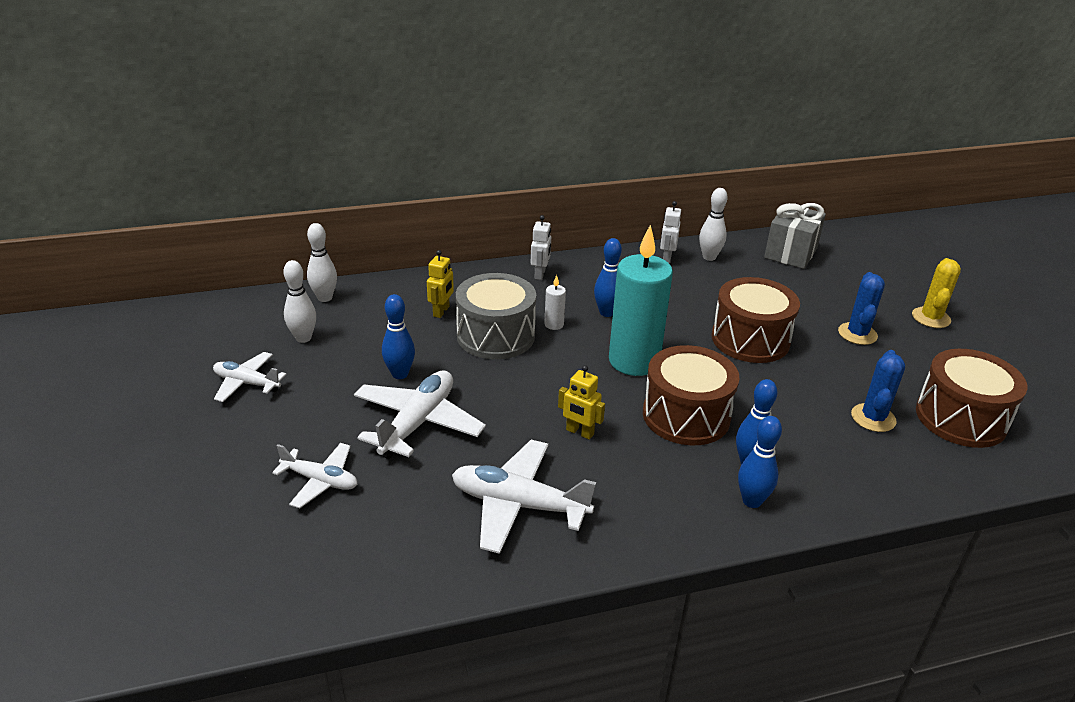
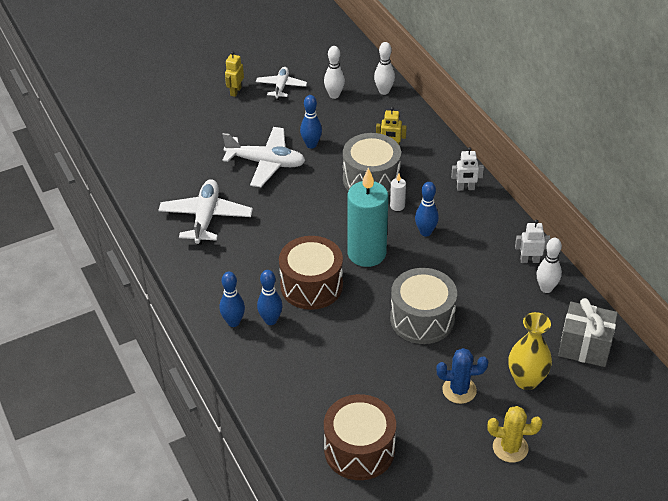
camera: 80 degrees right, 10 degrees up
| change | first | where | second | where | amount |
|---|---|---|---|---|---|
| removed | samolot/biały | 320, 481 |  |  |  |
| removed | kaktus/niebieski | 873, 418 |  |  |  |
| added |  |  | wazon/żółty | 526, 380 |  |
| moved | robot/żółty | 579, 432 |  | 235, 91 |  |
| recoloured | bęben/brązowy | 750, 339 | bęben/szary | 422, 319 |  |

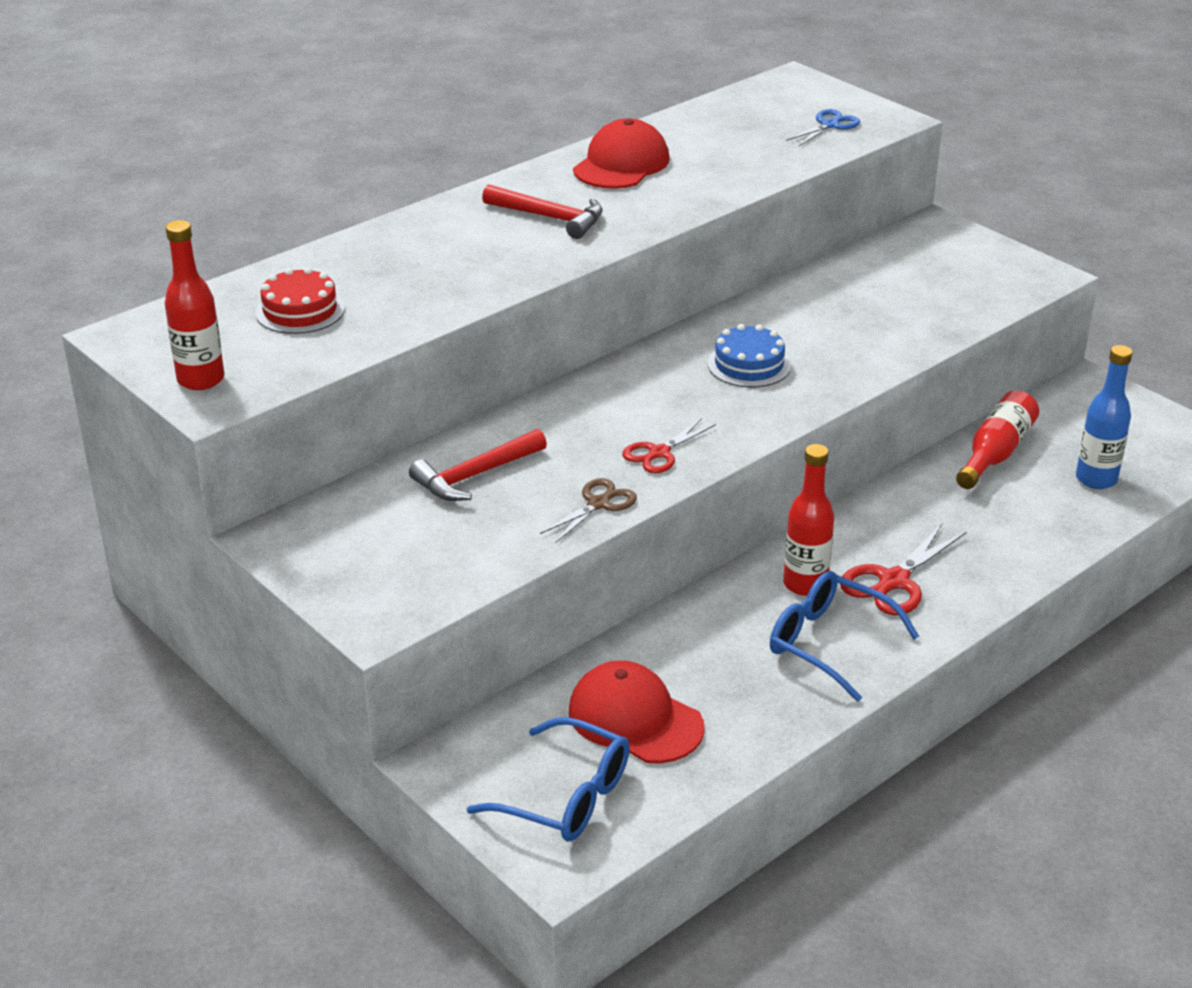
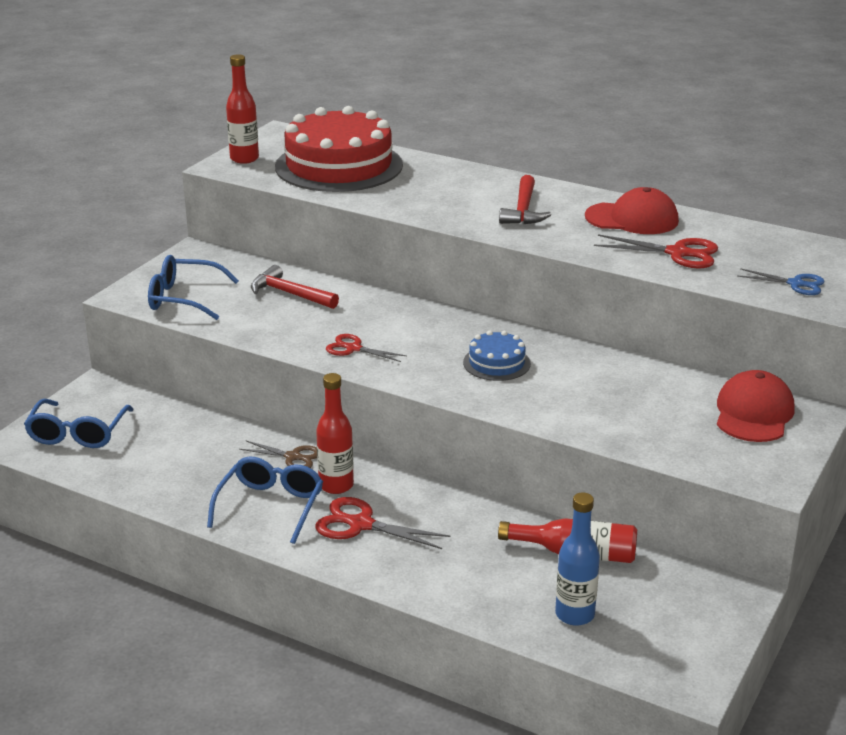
camera: 70 degrees right, 5 degrees down
| change | first | where | second | where | amount |
|---|---|---|---|---|---|
| added |  |  | okulary/niebieski | 183, 298 |  |
| added |  |  | nożyczki/czerwony | 677, 253 |  |
| moved | nożyczki/brązowy | 598, 504 |  | 293, 457 |  |
| moved | czapka/czerwony | 635, 719 |  | 753, 413 |  |
| resized | tort/czerwony | 300, 310 |  | 339, 166 | x2.20 |

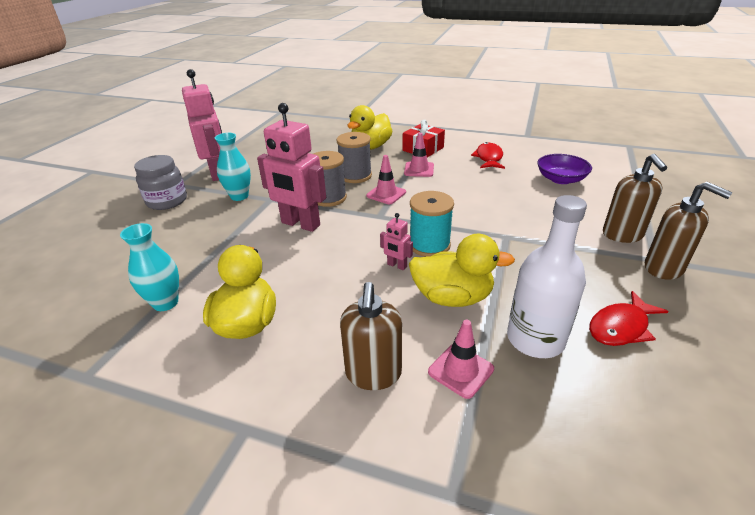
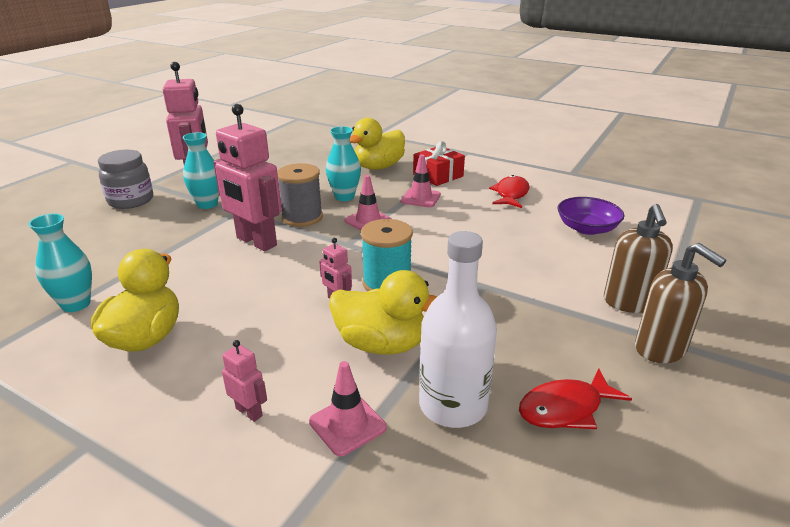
camera: 10 degrees right, 5 degrees down
| change | first | where | second | where | amount |
|---|---|---|---|---|---|
| replaced | szpulka/szary | 355, 176 | wazon/turkusowy | 344, 197 |  |
| replaced | dozownik mydła/brązowy | 373, 374 | robot/różowy | 249, 412 |  |

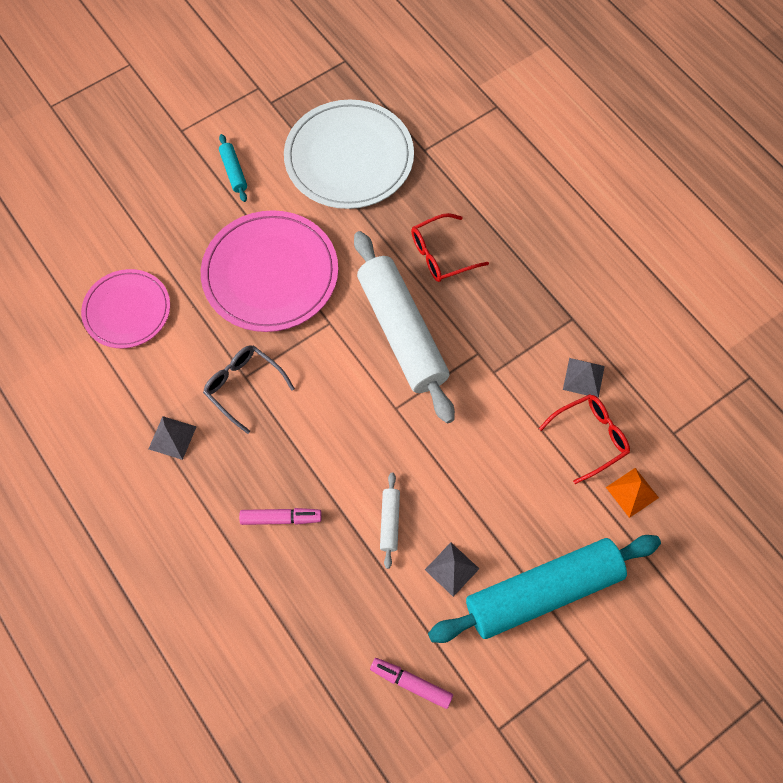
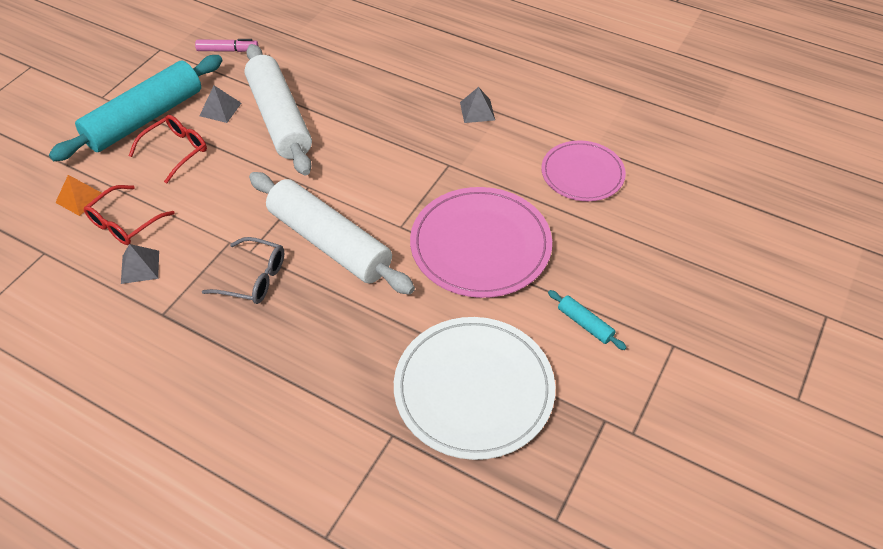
camera: 155 degrees right, 15 degrees down
| change | first | where | second | where | amount |
|---|---|---|---|---|---|
| removed | flamaster/różowy | 281, 518 |  |  |  |
| moved | okulary/szary | 244, 387 |  | 254, 278 |  |
| moved | okulary/czerwony | 441, 254 |  | 176, 151 |  |
| resized | wałek do ciasta/biały | 390, 522 |  | 279, 119 | x2.49 |

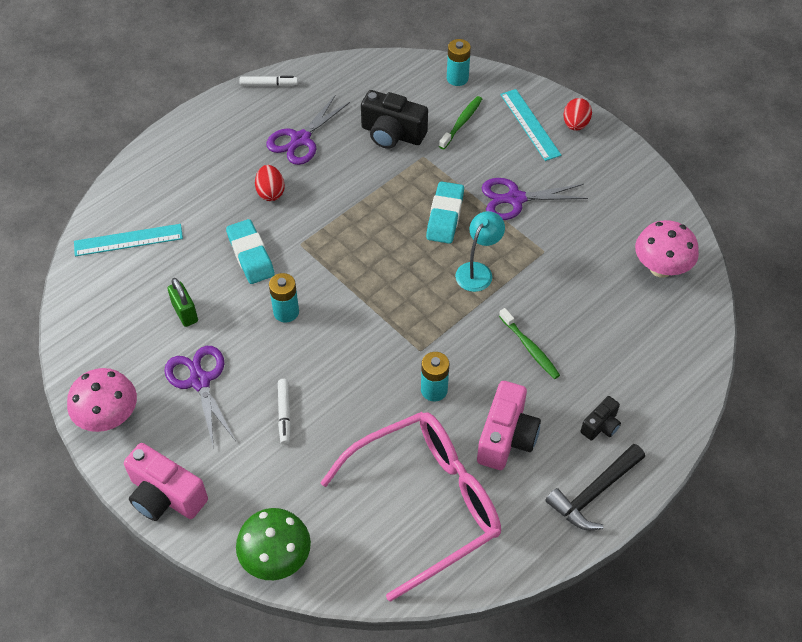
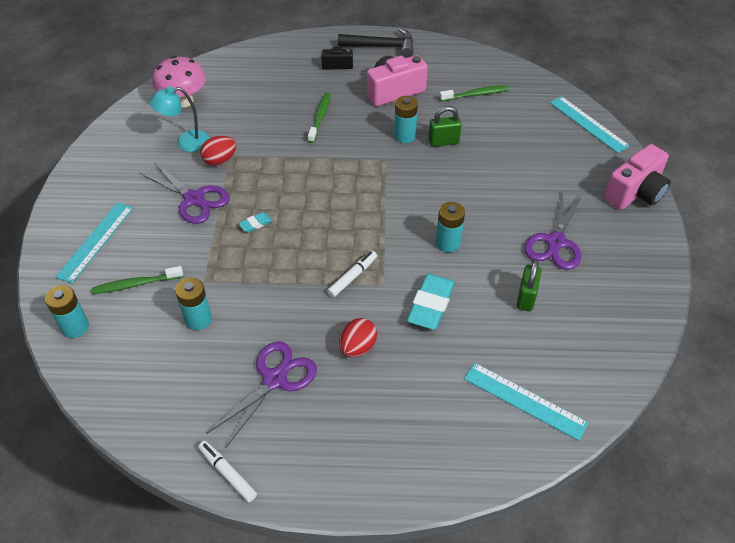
camera: 135 degrees left, 5 degrees down
| change | first | where | second | where | amount |
|---|---|---|---|---|---|
| removed | grzyb/różowy | 109, 417 |  |  |  |
| added |  |  | kłódka/zielony | 443, 142 |  |
| moved | flamaster/biały | 284, 414 |  | 352, 277 |  |
| moved | lampka/turkusowy | 478, 271 |  | 186, 142 |  |
| moved | jajko/czerwony | 575, 124 |  | 220, 160 |  |
| replaced | grzyb/zielony | 276, 558 | linijka/turkusowy | 588, 124 |  |
| replaced | okulary/różowy | 425, 504 | szczoteczka do zębów/zielony | 476, 94 |  |
| replaced | aparat fotograficzny/czarny | 392, 134 | bateria/turkusowy | 198, 319 |  |
| turned | aparat fotograficzny/różowy | 165, 496 |  | 635, 193 | 60 degrees clockwise |
| turned | nożyczki/fioletowy | 300, 139 |  | 274, 379 | 45 degrees counterclockwise |
| resized | gumka do mazania/turkusowy | 445, 216 |  | 255, 224 | x0.48 |

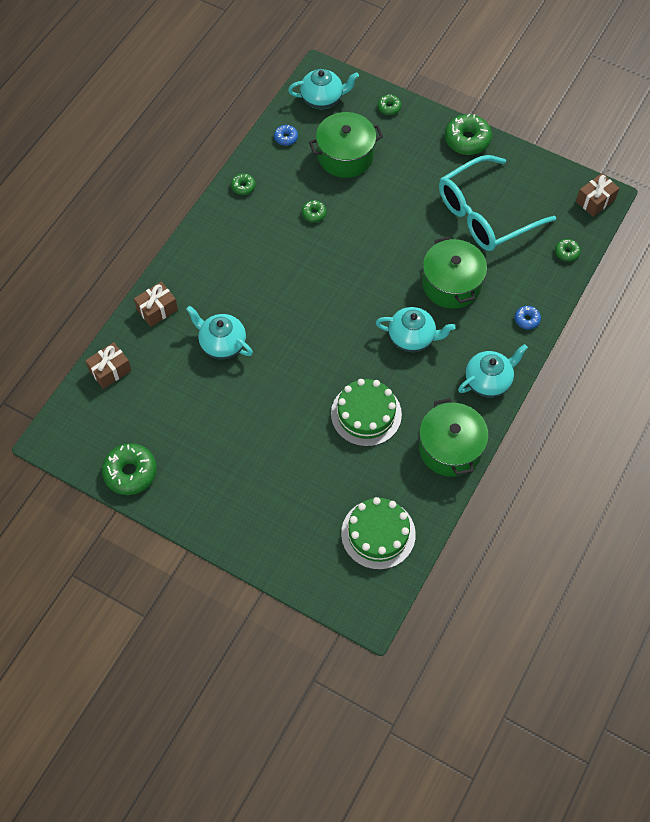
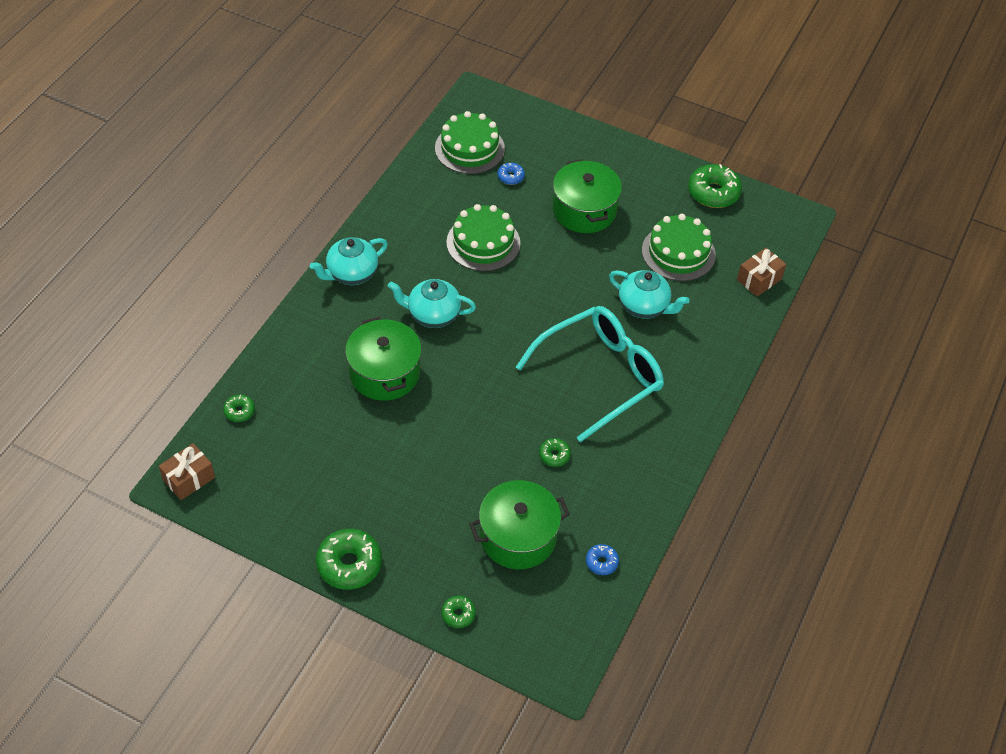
camera: 175 degrees right, 10 degrees down
| change | first | where | second | where | amount |
|---|---|---|---|---|---|
| removed | prezent/brązowy | 157, 309 |  |  |  |
| removed | donut/zielony | 243, 187 |  |  |  |
| removed | imbryk/turkusowy | 322, 99 |  |  |  |
| added |  |  | tort/zielony | 678, 252 |  |
| moved | garnek/zielony | 450, 448 |  | 584, 210 |  |
| moved | okulary/turkusowy | 485, 214 |  | 600, 375 |  |
| moved | donut/niebieski | 527, 319 |  | 510, 177 |  |

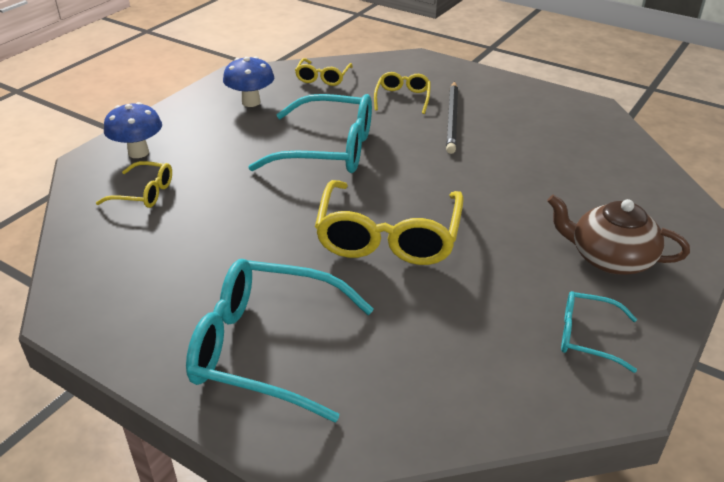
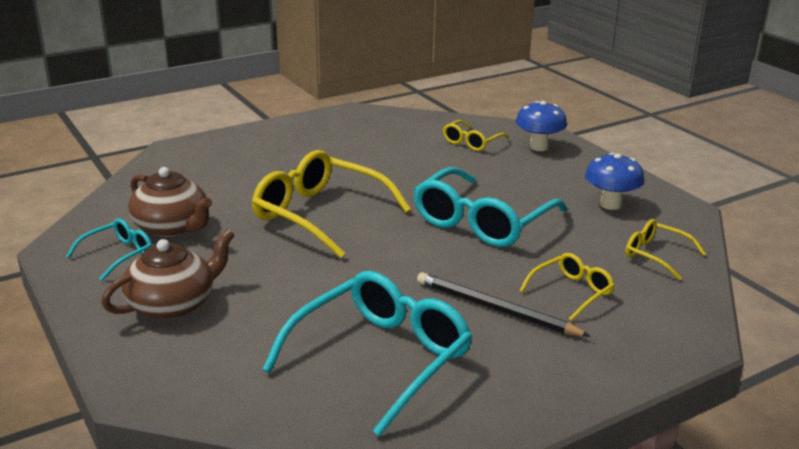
camera: 115 degrees right, 10 degrees down
| change | first | where | second | where | amount |
|---|---|---|---|---|---|
| added |  |  | imbryk/brązowy | 172, 227 |  |
| moved | okulary/turkusowy | 266, 348 |  | 381, 358 |  |
| turned | okulary/żółty | 402, 98 |  | 571, 292 | 75 degrees counterclockwise |

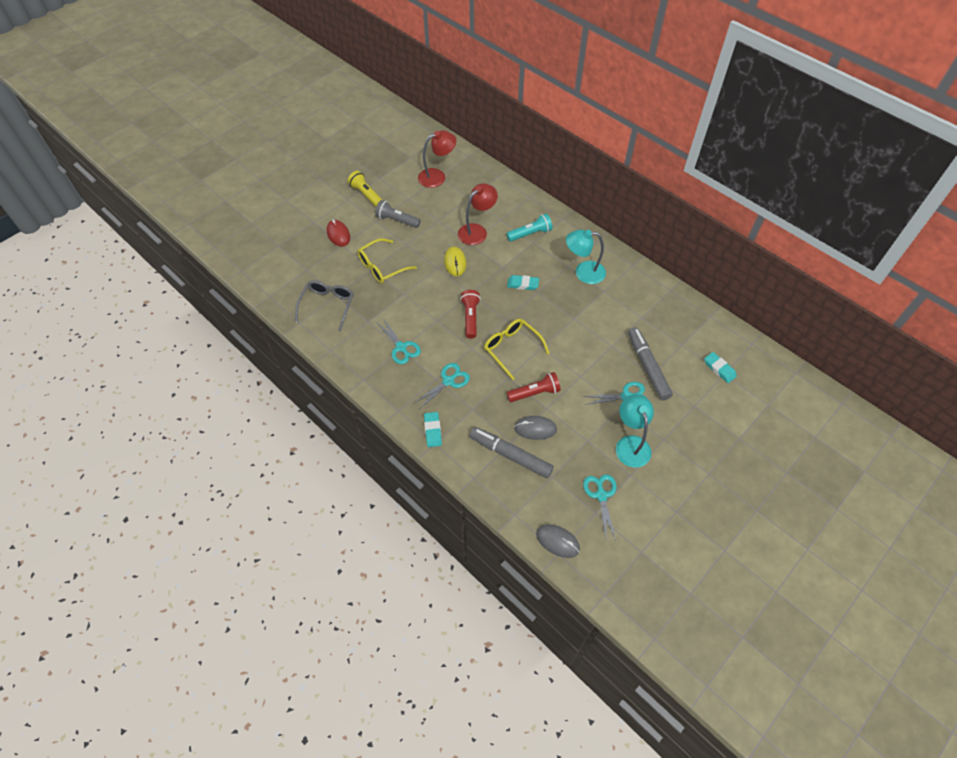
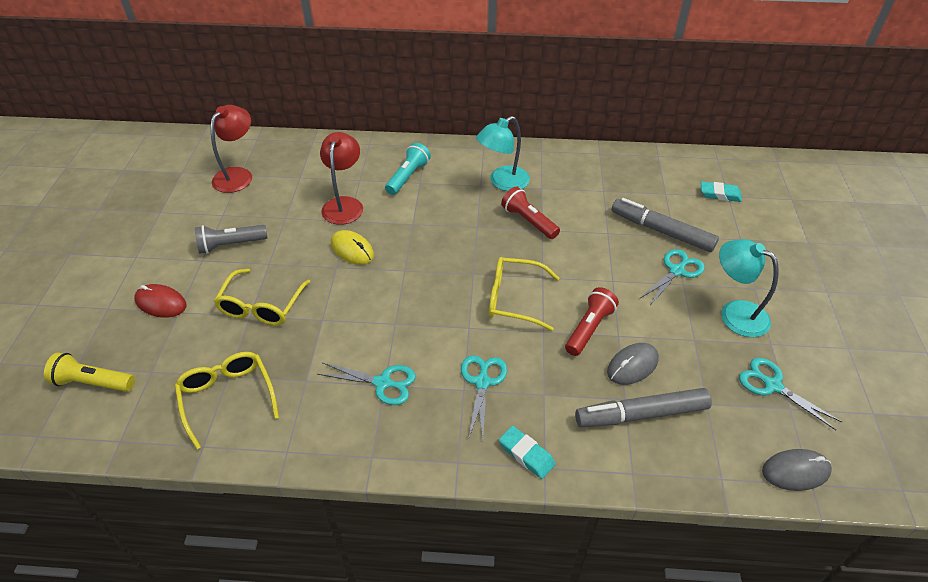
camera: 40 degrees left, 10 degrees down
| change | first | where | second | where | amount |
|---|---|---|---|---|---|
| removed | gumka do mazania/turkusowy | 522, 284 |  |  |  |
| moved | latarka/żółty | 366, 194 |  | 93, 382 |  |
| moved | latarka/czerwony | 470, 318 |  | 529, 221 |  |
| recoloured | okulary/szary | 327, 305 | okulary/żółty | 227, 397 |  |

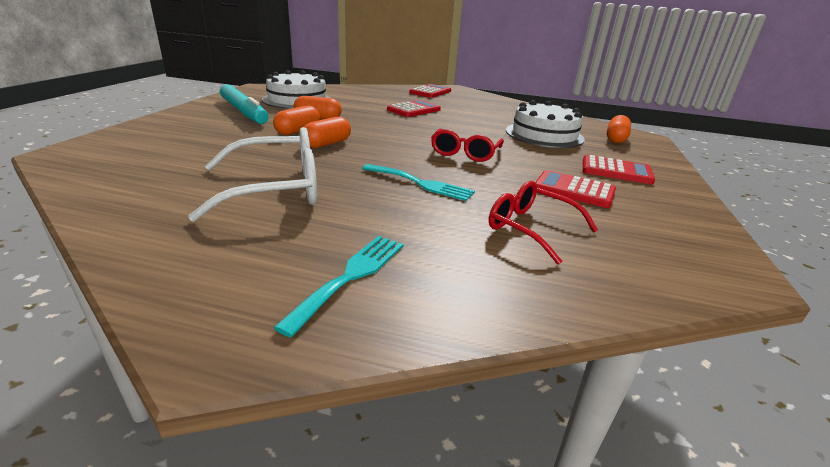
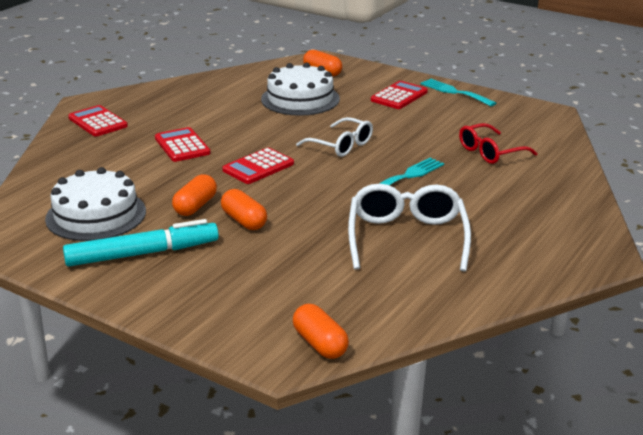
camera: 70 degrees left, 0 degrees up
| change | first | where | second | where | amount |
|---|---|---|---|---|---|
| moved | widelec/turkusowy | 351, 276 |  | 454, 92 |  |
| moved | kapsułka/pomarańczowy | 327, 144 |  | 320, 344 |  |
| moved | kalkulator/czerwony | 574, 190 |  | 258, 167 |  |
| recoloured | okulary/czerwony | 465, 153 | okulary/biały | 341, 145 |  |

